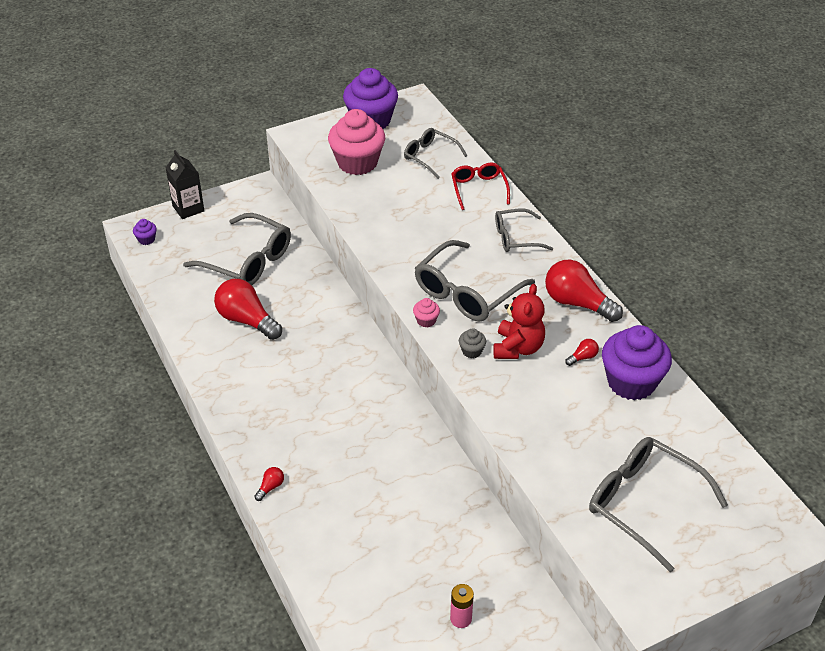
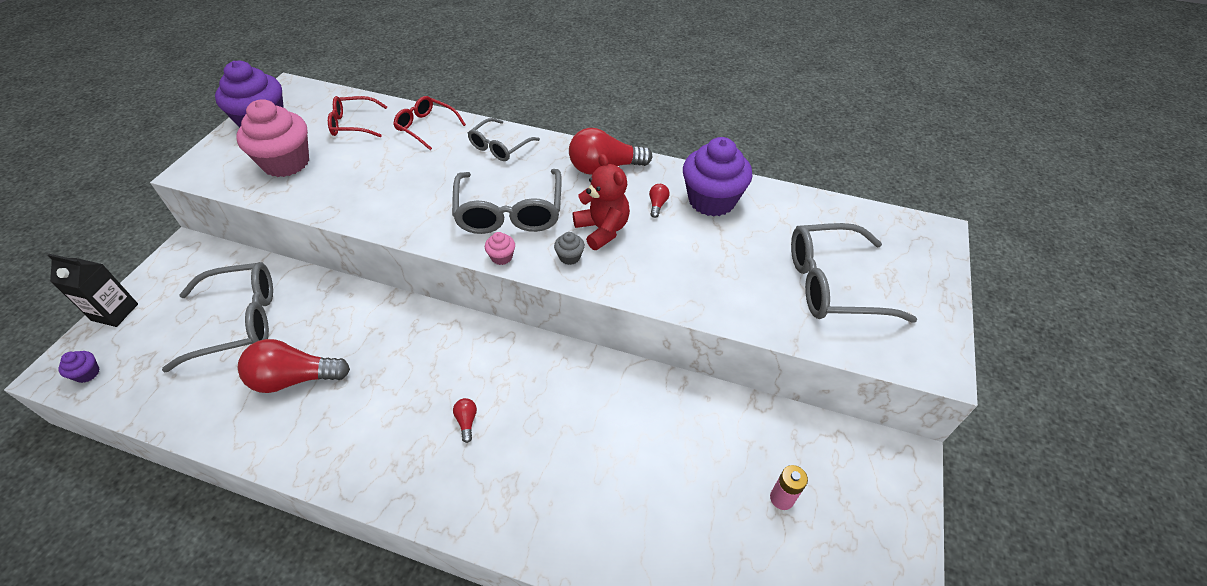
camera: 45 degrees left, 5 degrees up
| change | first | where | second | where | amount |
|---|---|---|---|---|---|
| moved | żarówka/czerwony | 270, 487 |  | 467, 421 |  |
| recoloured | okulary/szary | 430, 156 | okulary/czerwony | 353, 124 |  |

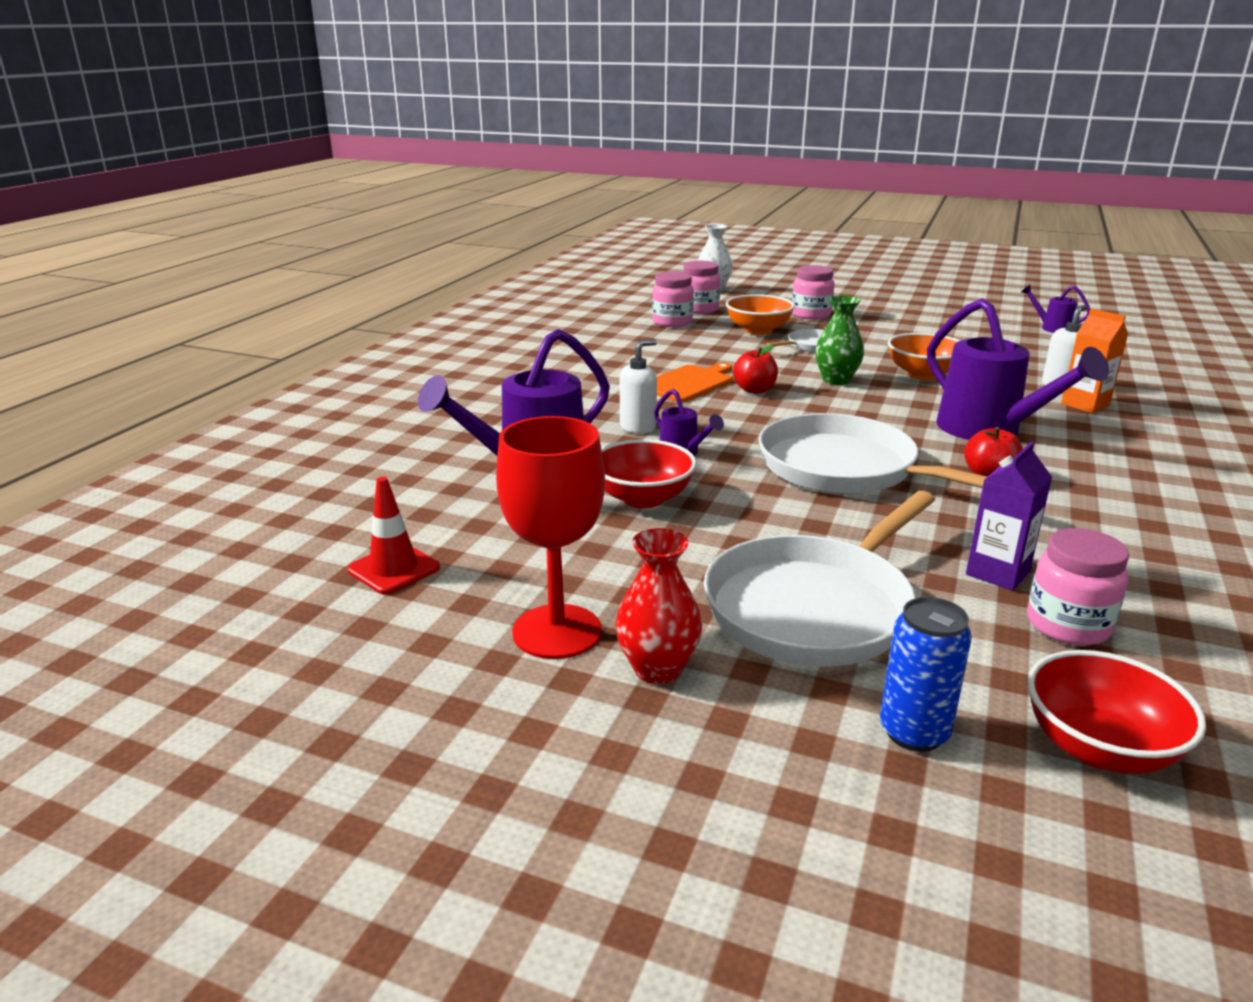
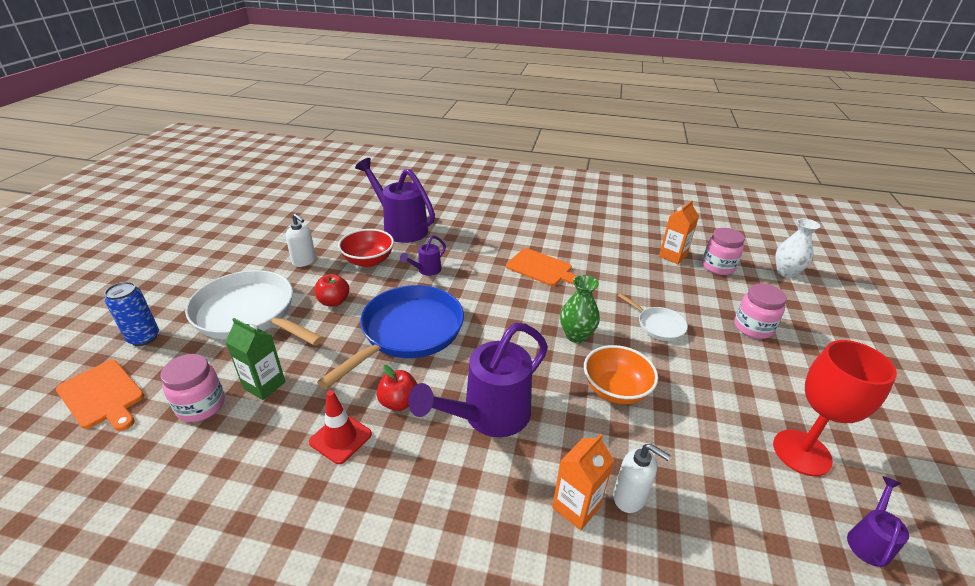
camera: 80 degrees right, 10 degrees up
| change | first | where | second | where | amount |
|---|---|---|---|---|---|
| removed | wazon/czerwony | 657, 669 |  |  |  |
| removed | miska/pomarańczowy | 758, 330 |  |  |  |
| moved | pachołek/czerwony | 394, 569 |  | 340, 438 |  |
| moved | kielich/czerwony | 557, 631 |  | 801, 452 |  |
| moved | dozownik mydła/biały | 638, 427 |  | 304, 261 |  |
| moved | jabłko/czerwony | 754, 390 |  | 334, 301 |  |
| replaced | słoik/różowy | 672, 322 | karton mleka/pomarańczowy | 672, 256 |  |
| replaced | miska/czerwony | 1099, 748 | deska do krojenia/pomarańczowy | 102, 395 |  |
| recoloured | patelnia/biały | 845, 469 | patelnia/niebieski | 408, 332 |  |
| recoloured | karton mleka/fioletowy | 997, 573 | karton mleka/zielony | 264, 385 |  |

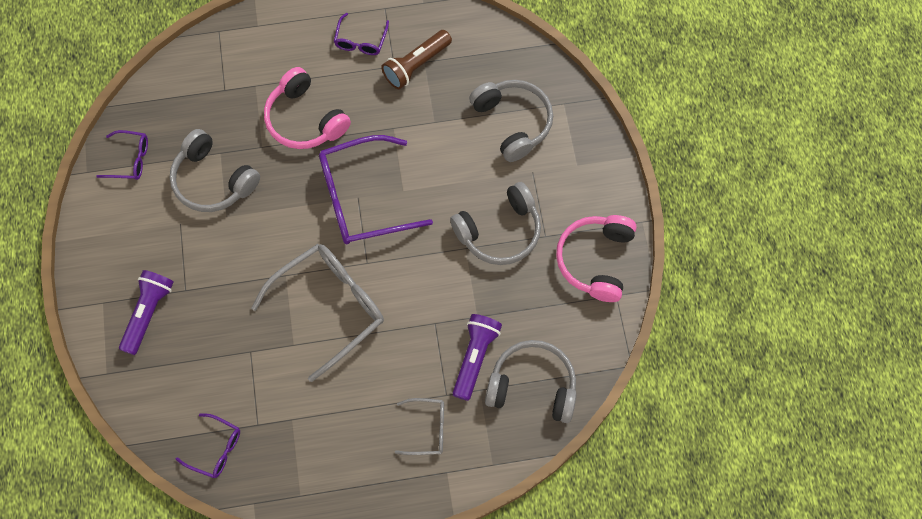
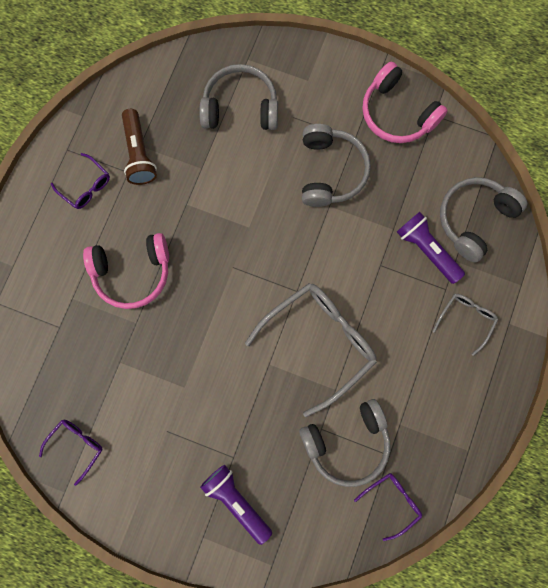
camera: 60 degrees left, 10 degrees up
| change | first | where | second | where | amount |
|---|---|---|---|---|---|
| removed | okulary/fioletowy | 363, 198 |  |  |  |
| moved | słuchawki/szary | 213, 180 |  | 347, 443 |  |
| turned | okulary/szary | 330, 307 |  | 319, 342 | 60 degrees clockwise |

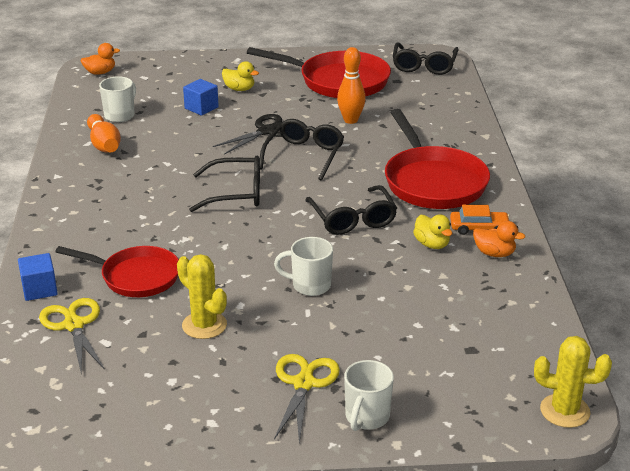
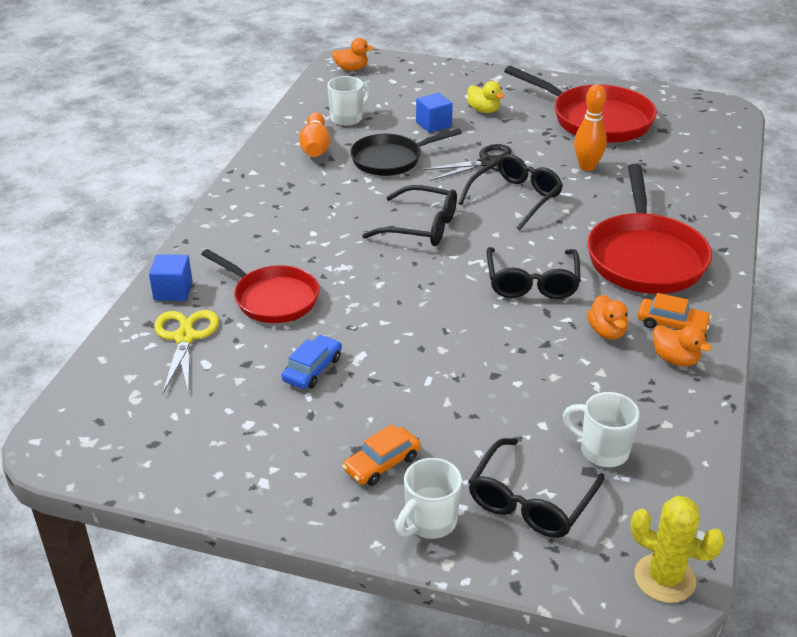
camera: 20 degrees right, 5 degrees up
| change | first | where | second | where | amount |
|---|---|---|---|---|---|
| added |  |  | patelnia/czarny | 390, 159 |  |
| moved | kubek/biały | 310, 285 |  | 602, 451 |  |
| moved | okulary/czarny | 424, 65 |  | 531, 500 |  |
| replaced | kaktus/żółty | 204, 325 | samochód/niebieski | 312, 369 |  |
| replaced | nożyczki/żółty | 303, 384 | samochód/pomarańczowy | 381, 463 |  |
| recoloured | kaczka/żółty | 432, 244 | kaczka/pomarańczowy | 607, 332 |  |

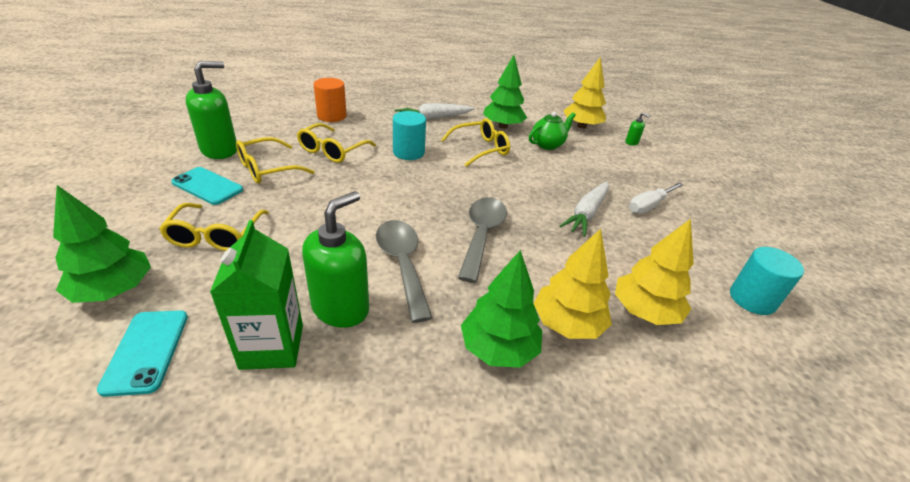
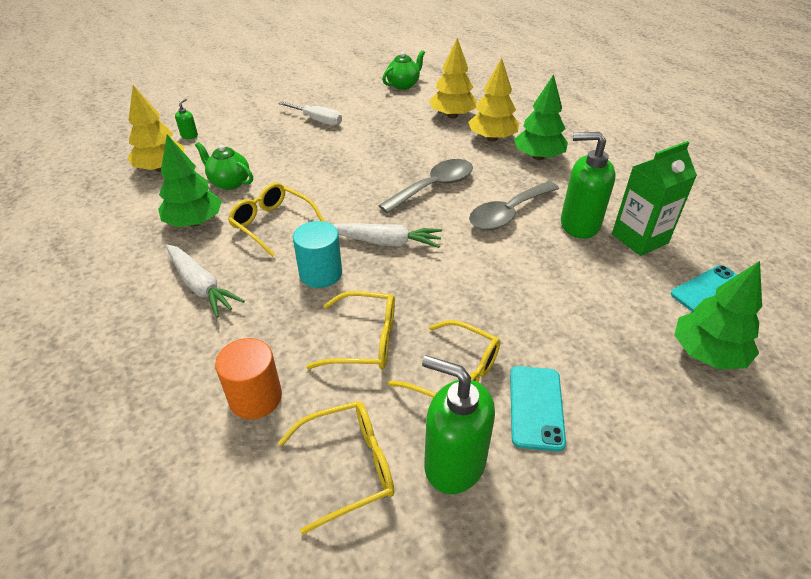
camera: 110 degrees left, 5 degrees up
| change | first | where | second | where | amount |
|---|---|---|---|---|---|
| moved | okulary/żółty | 216, 235 |  | 347, 467 |  |
| moved | marchewka/biały | 586, 214 |  | 385, 242 |  |
| replaced | walec/turkusowy | 752, 299 | imbryk/zielony | 403, 85 |  |
| turned | łyżka/szary | 482, 235 |  | 434, 187 | 150 degrees clockwise |

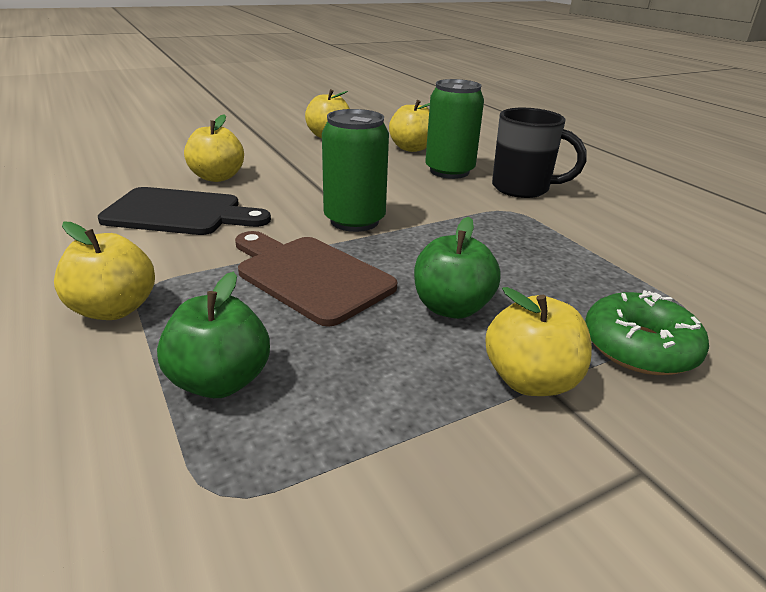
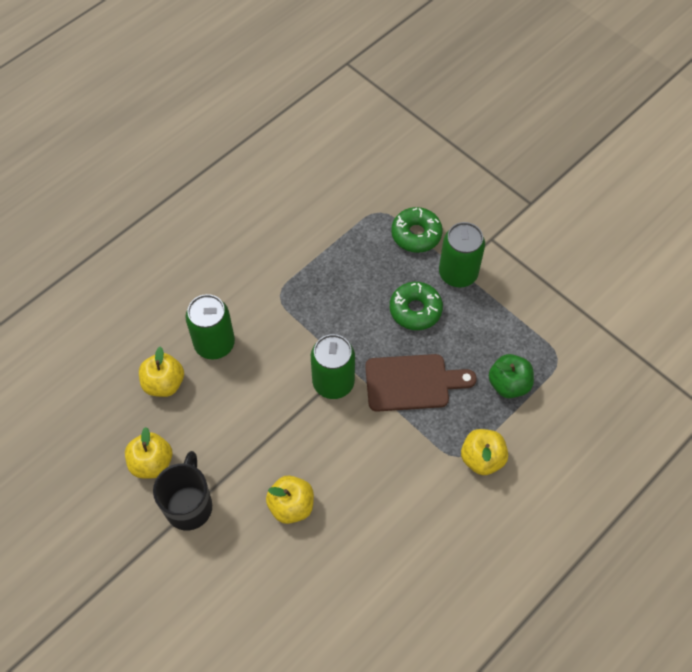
camera: 105 degrees left, 30 degrees up
| change | first | where | second | where | amount |
|---|---|---|---|---|---|
| removed | deska do krojenia/czarny | 180, 213 |  |  |  |
| moved | kubek/czarny | 523, 189 |  | 189, 505 |  |
| replaced | jabłko/zielony | 451, 308 | donut/zielony | 415, 310 |  |
| replaced | jabłko/żółty | 530, 380 | puszka/zielony | 458, 273 |  |
| turned | deska do krojenia/brązowy | 309, 276 |  | 412, 383 | 120 degrees counterclockwise |

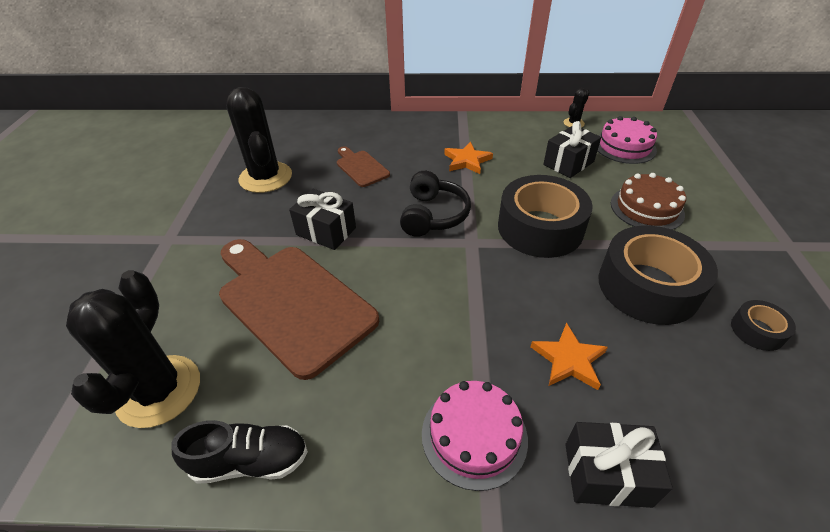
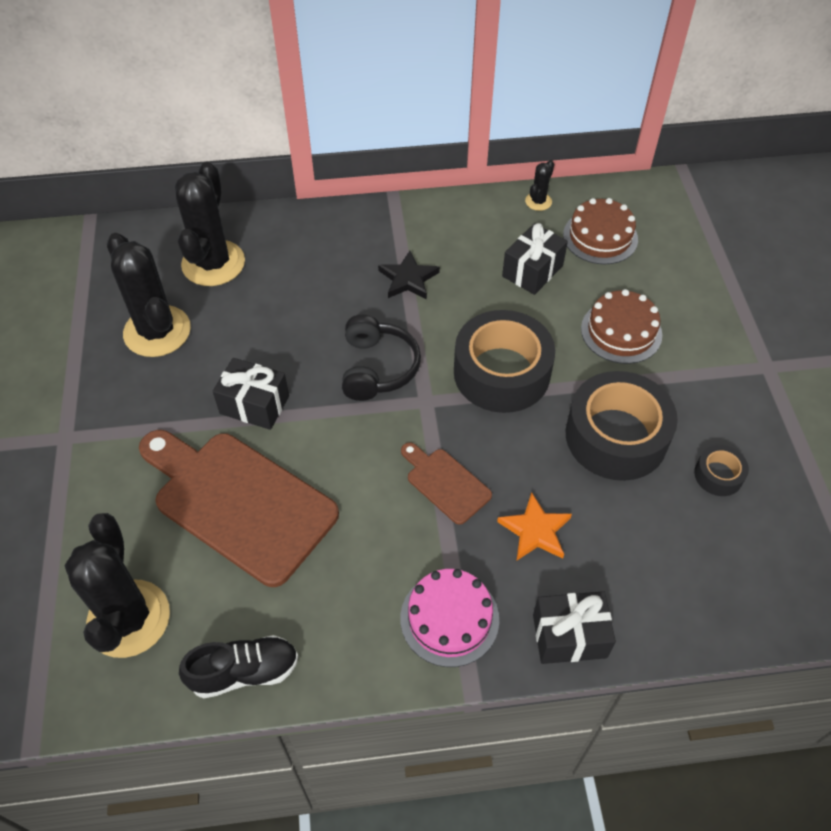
camera: 10 degrees left, 10 degrees up
| change | first | where | second | where | amount |
|---|---|---|---|---|---|
| added |  |  | kaktus/czarny | 213, 263 |  |
| moved | deska do krojenia/brązowy | 361, 167 |  | 445, 483 |  |
| recoloured | gwiazda/pomarańczowy | 467, 161 | gwiazda/czarny | 408, 279 |  |
| recoloured | tort/różowy | 624, 147 | tort/brązowy | 600, 237 |  |

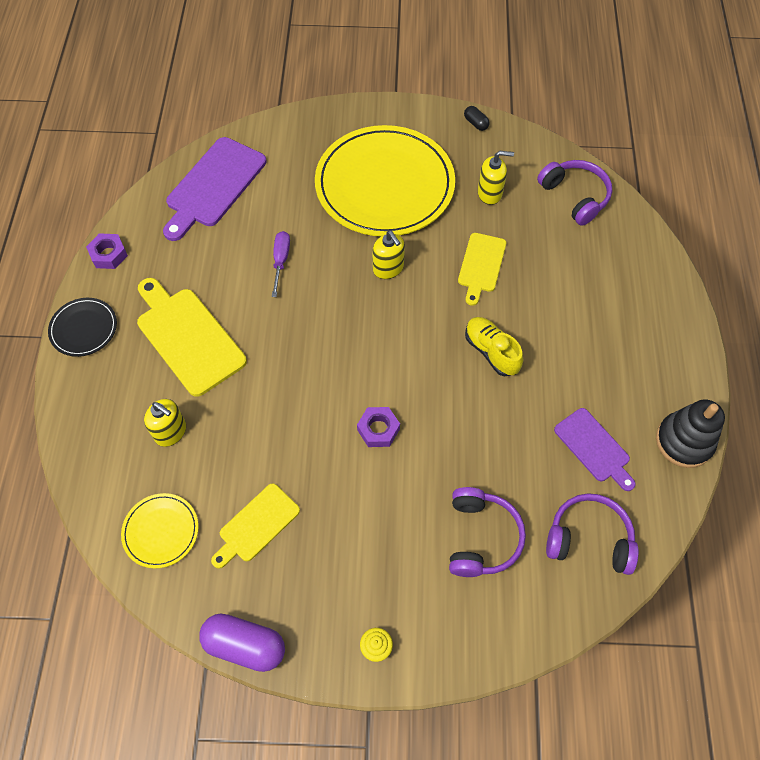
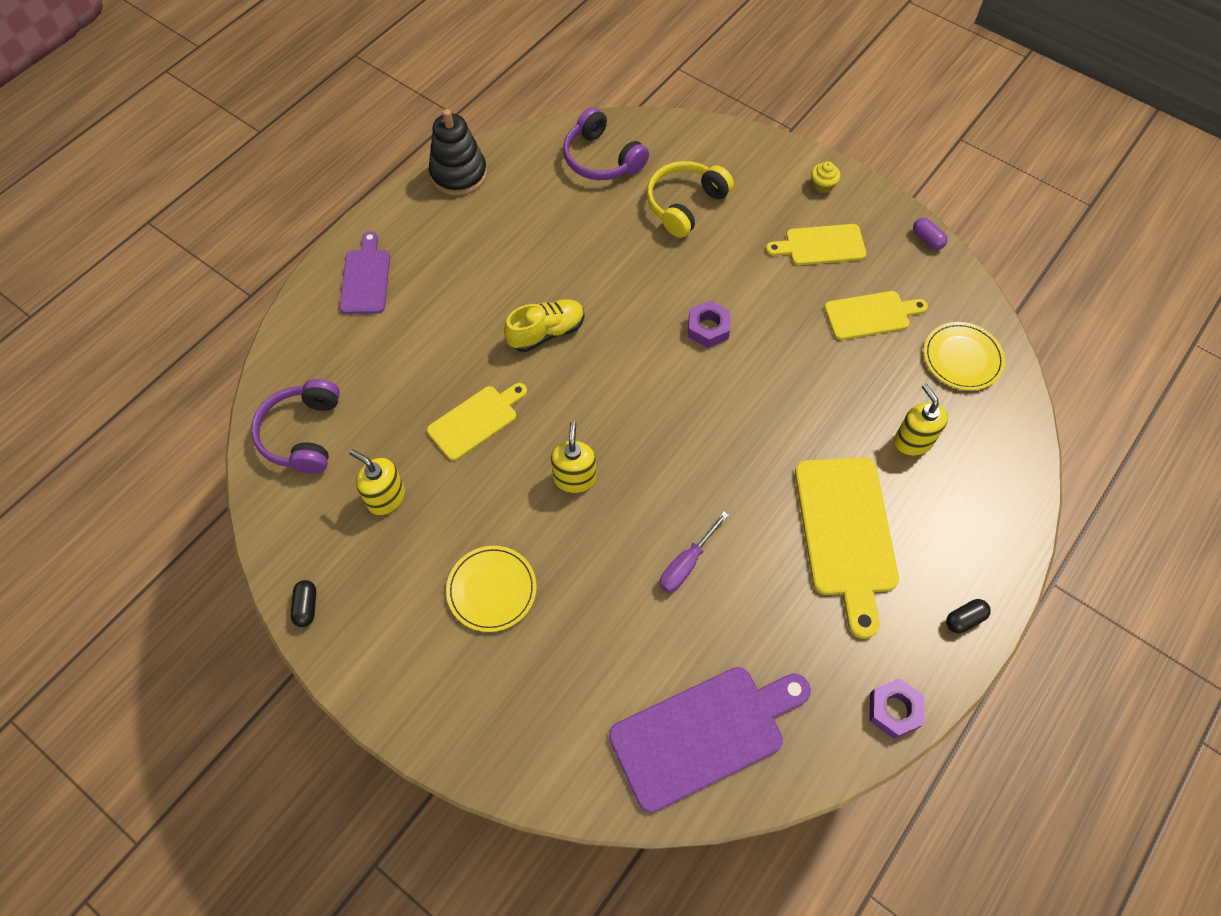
camera: 145 degrees left, 0 degrees up
| change | first | where | second | where | amount |
|---|---|---|---|---|---|
| added |  |  | deska do krojenia/żółty | 821, 245 |  |
| moved | deska do krojenia/fioletowy | 594, 447 |  | 365, 278 |  |
| replaced | talerz/czarny | 84, 328 | kapsułka/czarny | 964, 619 |  |
| recoloured | słuchawki/fioletowy | 481, 537 | słuchawki/żółty | 684, 204 |  |
| turned | but/żółty | 491, 351 |  | 546, 332 | 120 degrees counterclockwise |
| resized | kapsułka/fioletowy | 245, 645 |  | 927, 239 | x0.49 |
| resized | talerz/żółty | 384, 185 |  | 492, 589 | x0.44 |

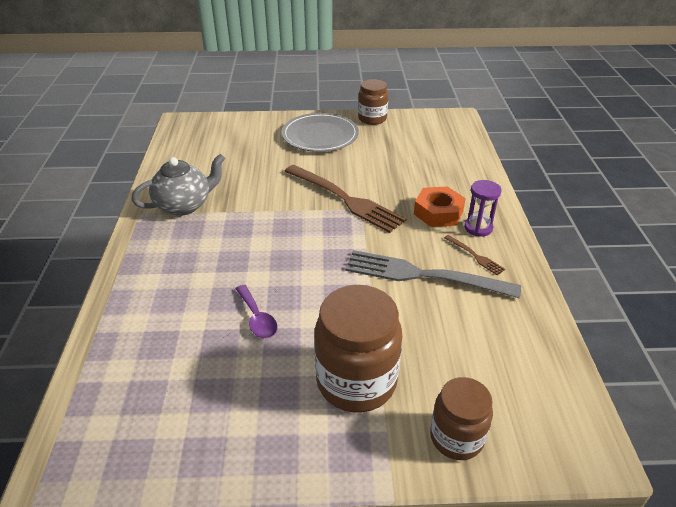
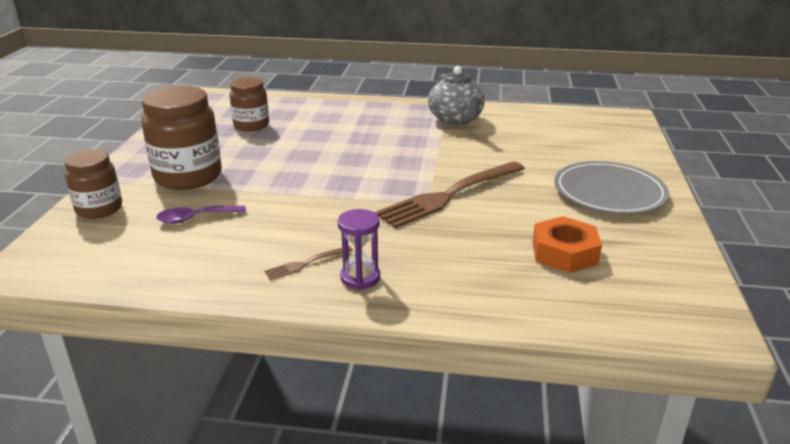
camera: 100 degrees right, 10 degrees down
| change | first | where | second | where | amount |
|---|---|---|---|---|---|
| removed | widelec/szary | 422, 275 |  |  |  |
| moved | łyżka/fioletowy | 257, 318 |  | 195, 218 |  |
| moved | słoik/brązowy | 372, 119 |  | 251, 125 |  |
| moved | nakrętka/pomarańczowy | 438, 212 |  | 564, 252 |  |

